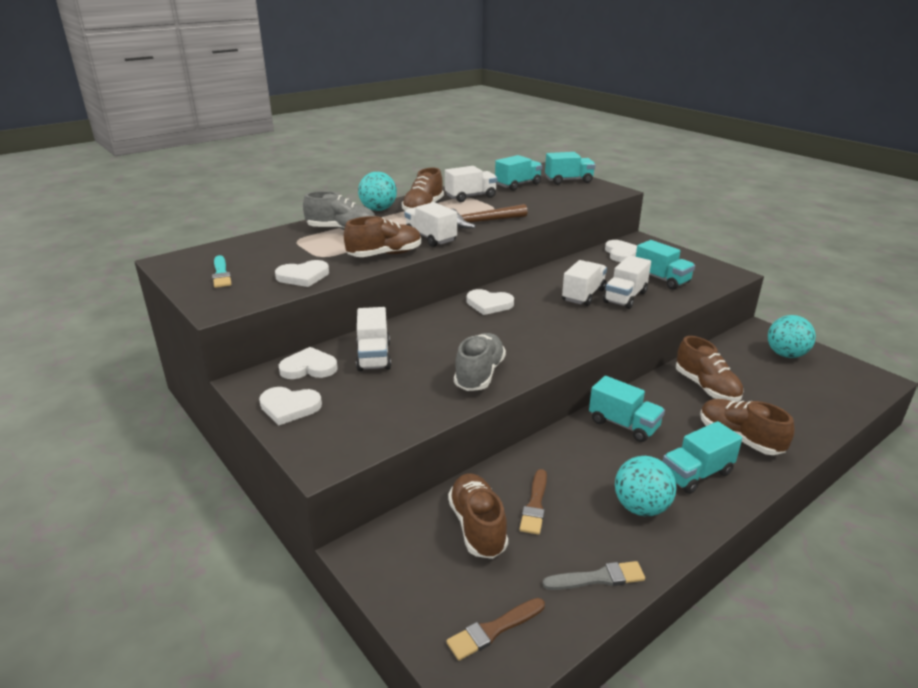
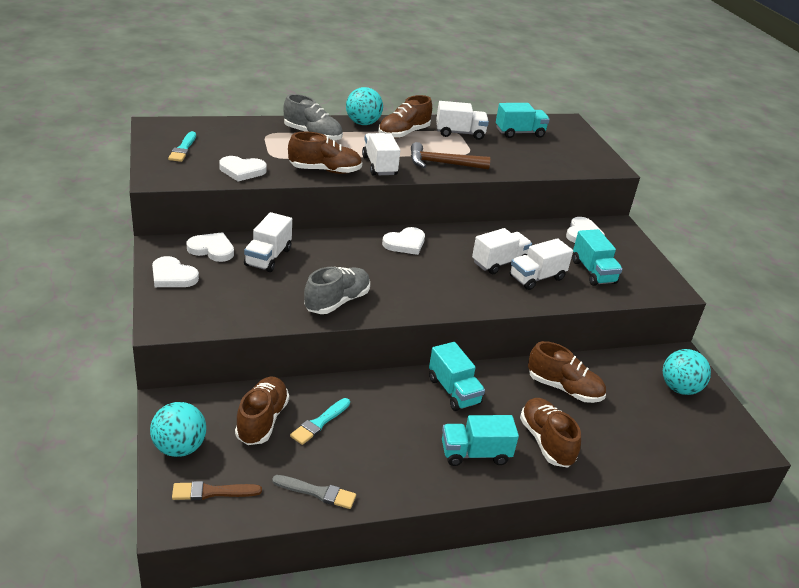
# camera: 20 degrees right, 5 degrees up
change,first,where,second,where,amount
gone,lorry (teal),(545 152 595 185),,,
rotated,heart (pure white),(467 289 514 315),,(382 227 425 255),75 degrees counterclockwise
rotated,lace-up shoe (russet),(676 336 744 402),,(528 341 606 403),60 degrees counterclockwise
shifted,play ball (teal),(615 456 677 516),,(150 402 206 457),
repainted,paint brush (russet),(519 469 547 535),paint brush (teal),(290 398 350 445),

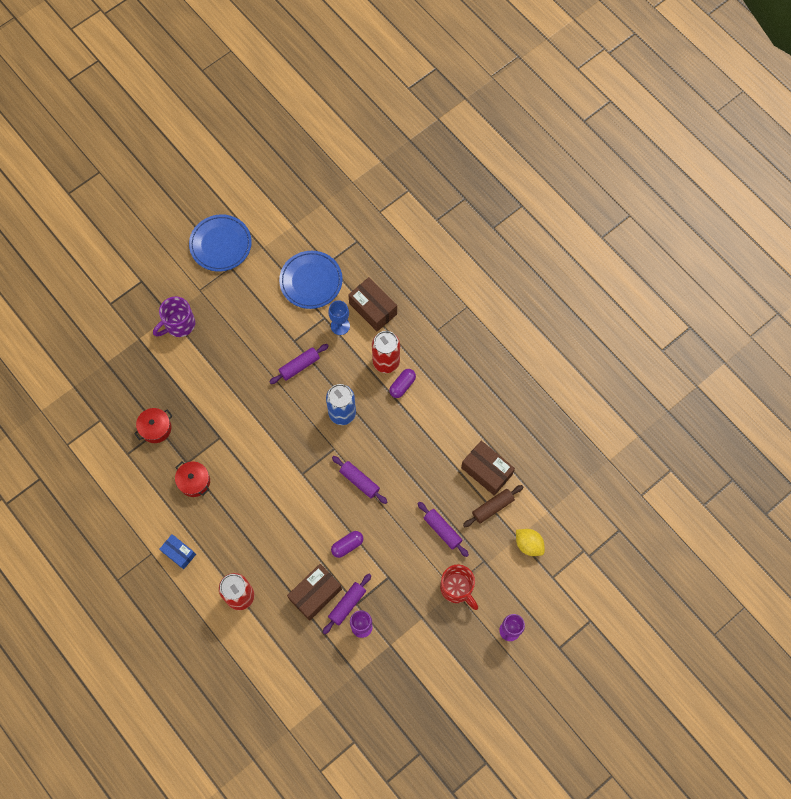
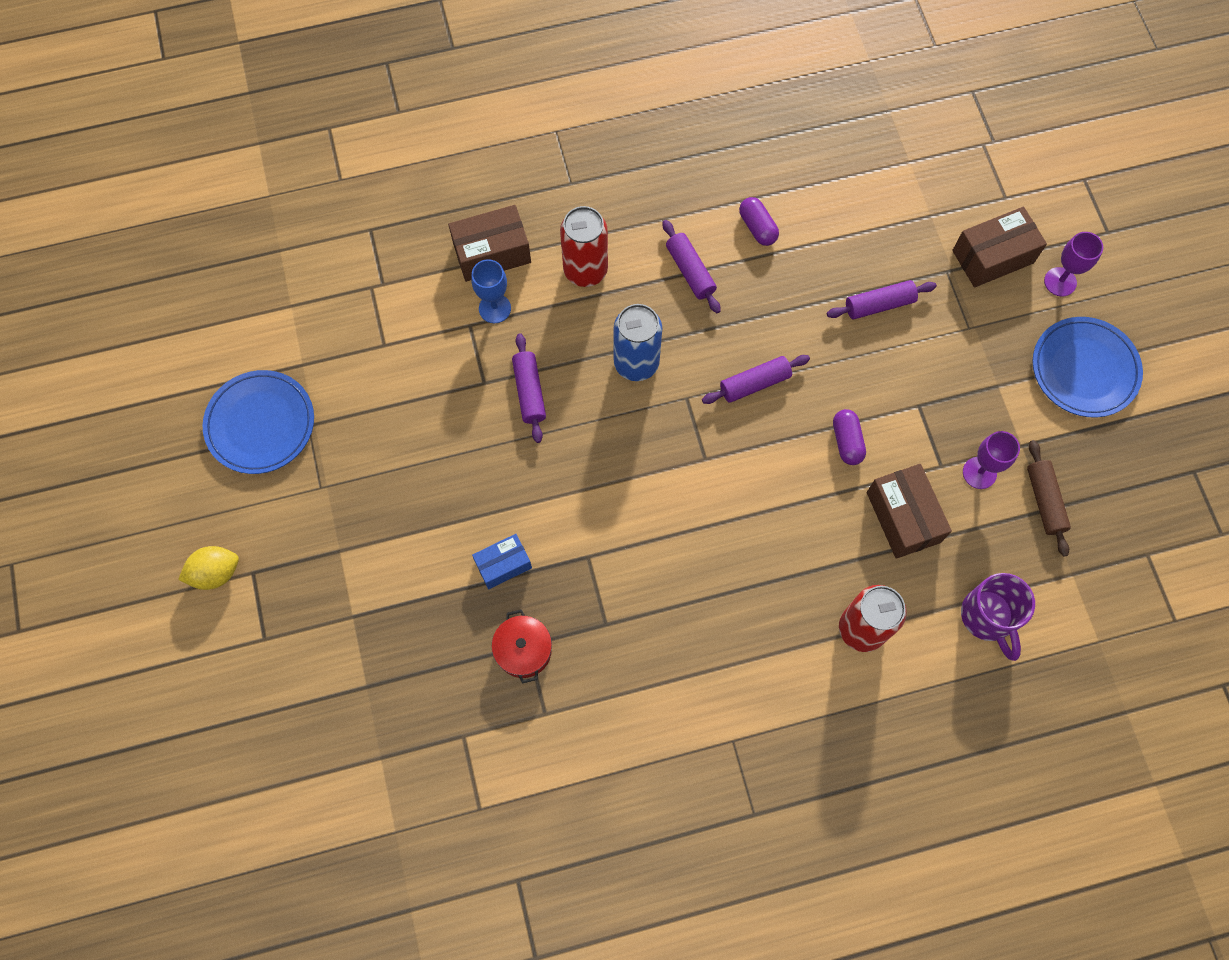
# camera: 65 degrees left, 0 degrees up
change,first,where,second,where,amount
shifted,plate (royal blue),(279 251 343 309),,(1033 317 1143 418),
shifted,tea mug (purple),(153 296 195 337),,(961 573 1035 661),
shifted,pill shape (purple),(389 369 416 398),,(739 197 779 246),
shifted,package (russet),(461 441 515 496),,(952 207 1047 288),
gone,pot (crimson),(175 461 210 497),,,
shifted,rolling pin (russet),(463 485 523 527),,(1027 440 1071 557),
shifted,lemon (yellow),(516 529 545 556),,(178 546 239 590),
shifted,package (royal blue),(160 534 196 569),,(472 534 532 589),
gone,tea mug (crimson),(440 565 478 610),,,
shifted,rolling pin (purple),(323 574 371 634),,(662 220 721 313),

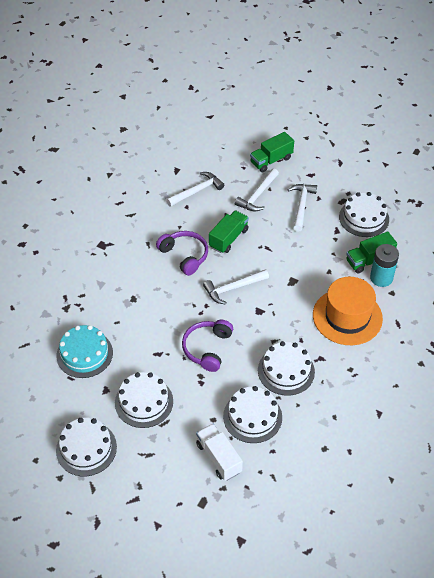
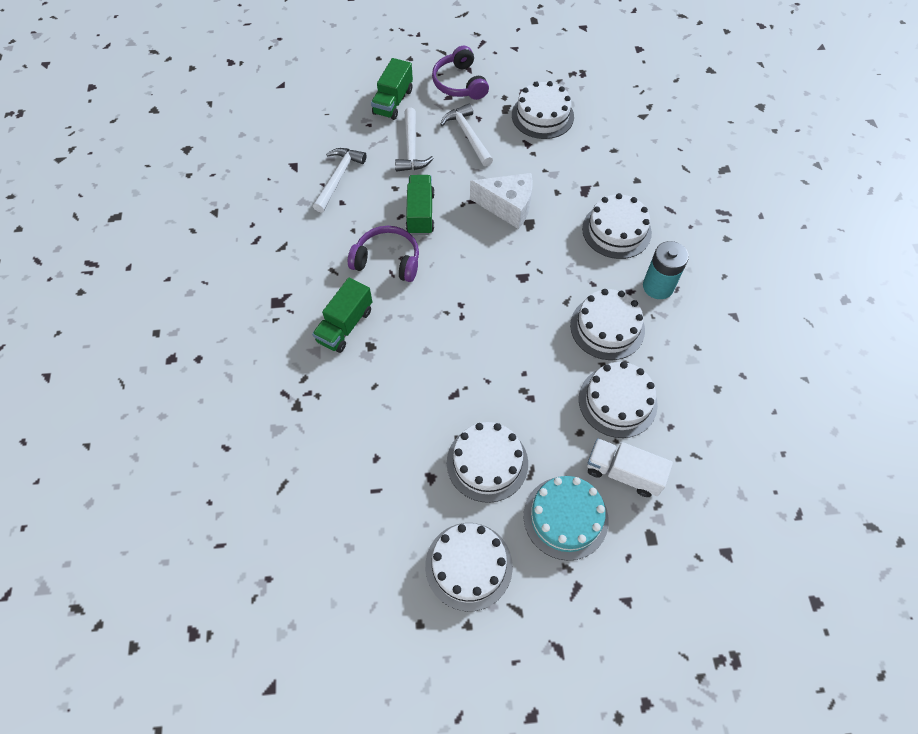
# camera: 35 degrees left, 10 degrees up
change,first,where,second,where,amount
shifted,lorry (green),(346 232 397 274),,(312 278 372 353),
shifted,battery (teal),(370 244 399 287),,(643 241 689 299),
gone,carpenter's hammer (pure white),(203 269 269 304),,,
swapped,top hat (bright orange),(313 277 383 345),gateau (pure white),(582 193 652 259),
shifted,headset (purple),(182 320 233 372),,(432 46 489 100),
shifted,gateau (teal),(57 325 113 378),,(524 476 609 561),
new,,,cheese (pure white),(470 173 533 229),

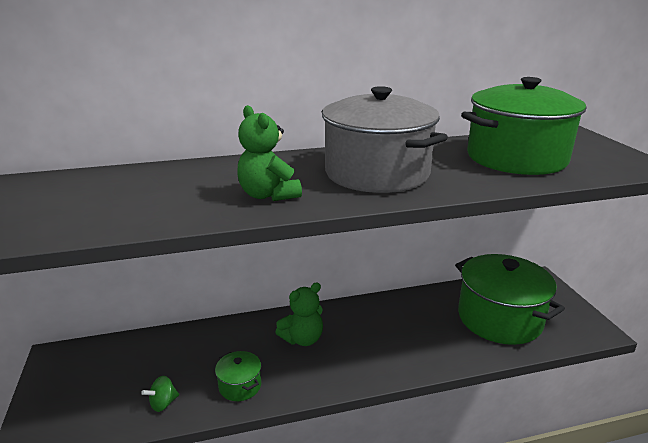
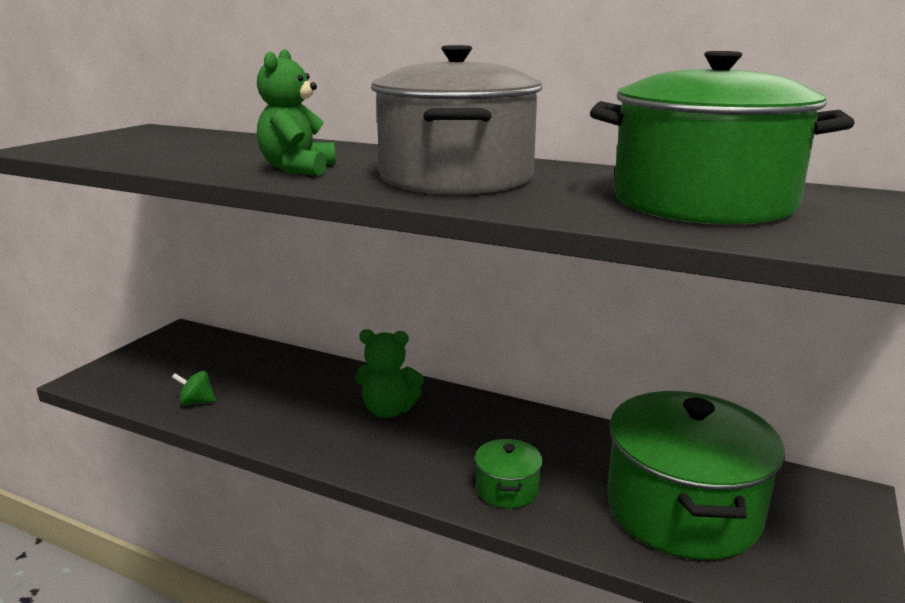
# camera: 40 degrees right, 5 degrees down
change,first,where,second,where,amount
shifted,pot (green),(215 351 261 401),,(475 439 543 508),

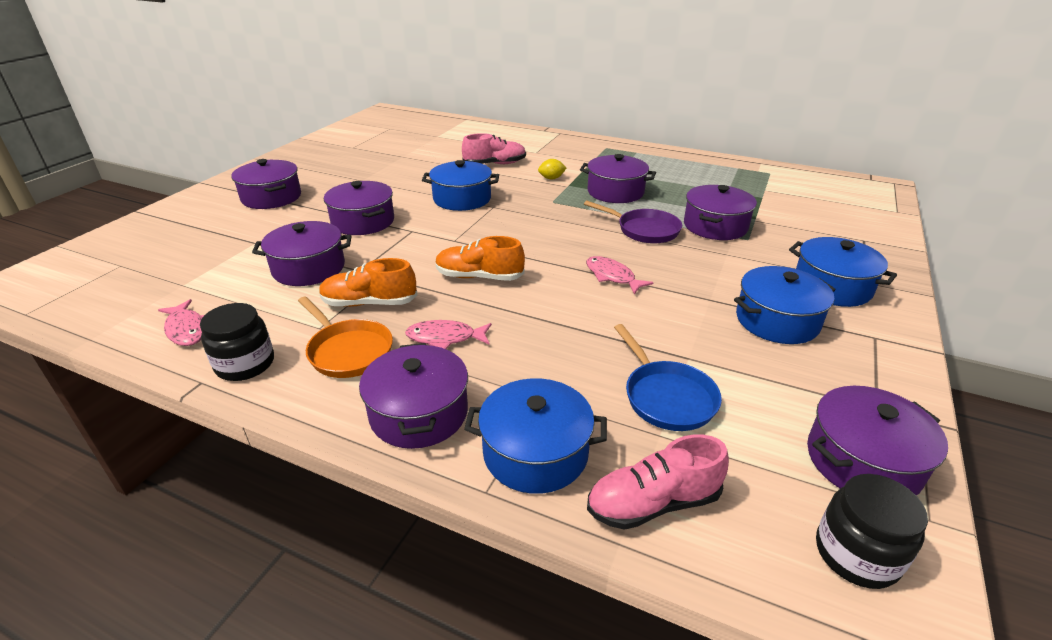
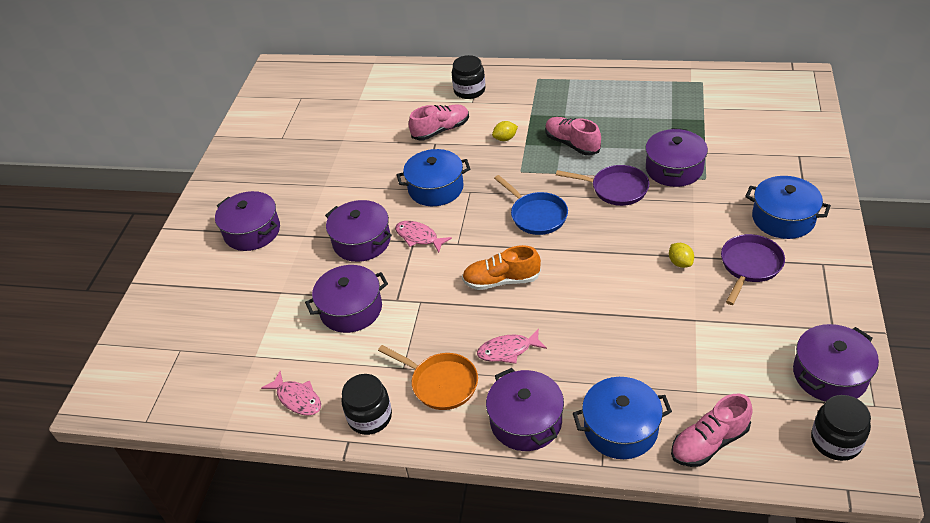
# camera: 10 degrees left, 10 degrees up
change,first,where,second,where,amount
swapped,pot (purple),(580 154 656 203),lace-up shoe (pink),(545 117 601 155),
shifted,fish (pink),(586 256 653 295),,(395 221 452 253),
gone,lace-up shoe (bright orange),(319 258 418 307),,,
swapped,pot (royal blue),(734 266 835 344),skillet (purple),(721 234 785 305),
shifted,skillet (royal blue),(614 324 722 431),,(494 175 568 235),
new,,,jam jar (ebony),(452 55 485 99),
new,,,lemon (yellow),(669 243 694 268),

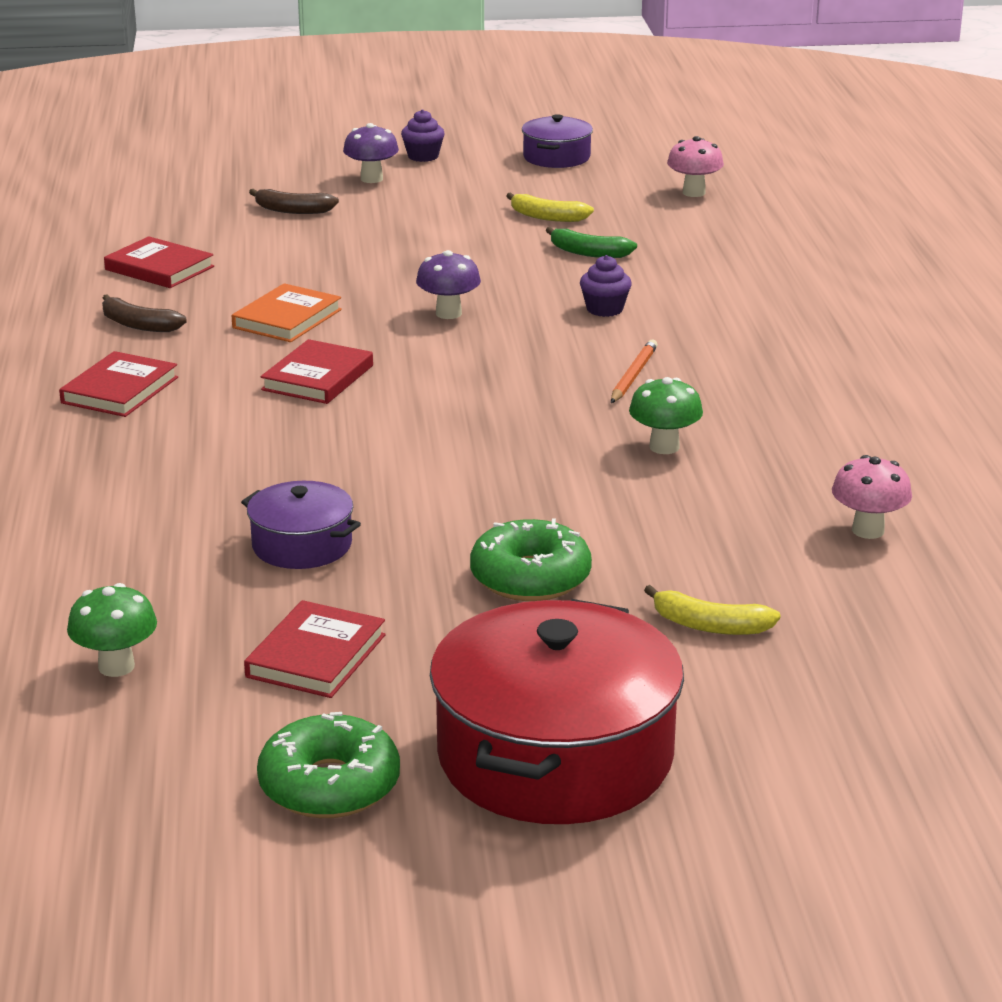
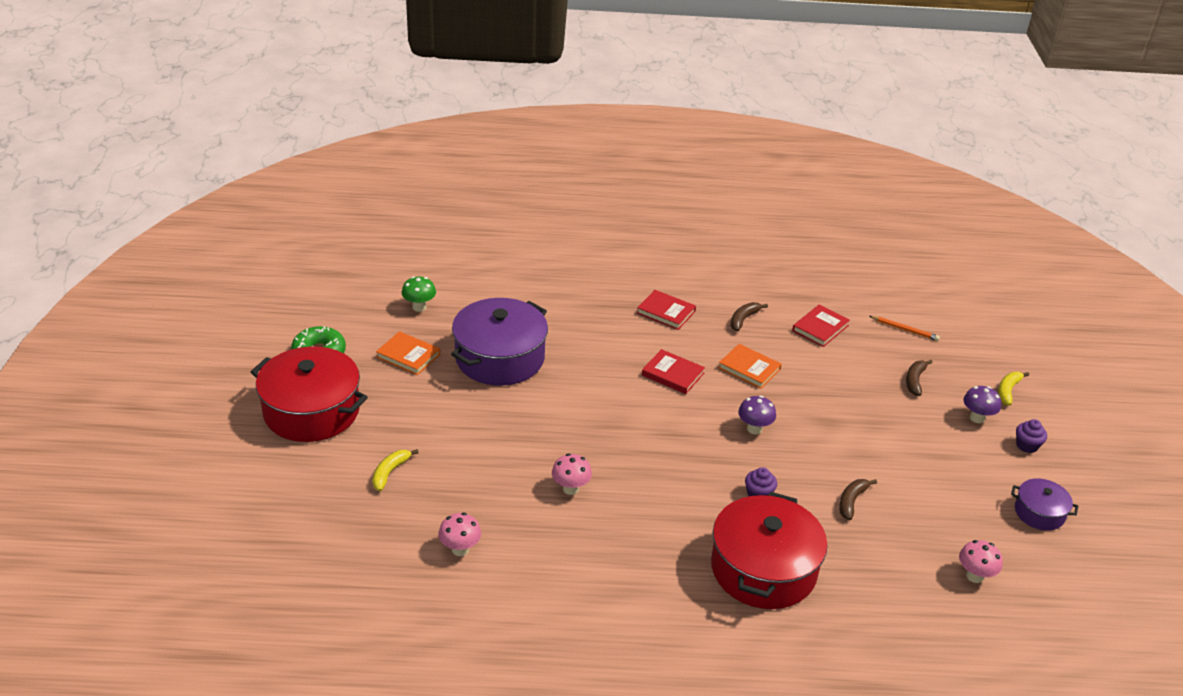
# camera: 95 degrees right, 10 degrees up
change,first,where,second,where,amount
shifted,toy banana (yellow),(506 192 594 222),,(998 372 1029 406),
repainted,toy banana (green),(546 227 637 258),toy banana (russet),(839 479 877 520),
shifted,pencil (bright orange),(611 339 658 403),,(869 316 940 341),
repainted,fungus (green),(629 377 703 454),fungus (pink),(552 453 592 495),
scaled,pot (purple),(241 481 361 569),,(451 298 548 386),x2.00
gone,donut (green),(470 518 592 601),,,
repainted,hardcover (crimson),(244 600 386 698),hardcover (bright orange),(376 331 440 375),
new,,,pot (crimson),(711 492 828 609),

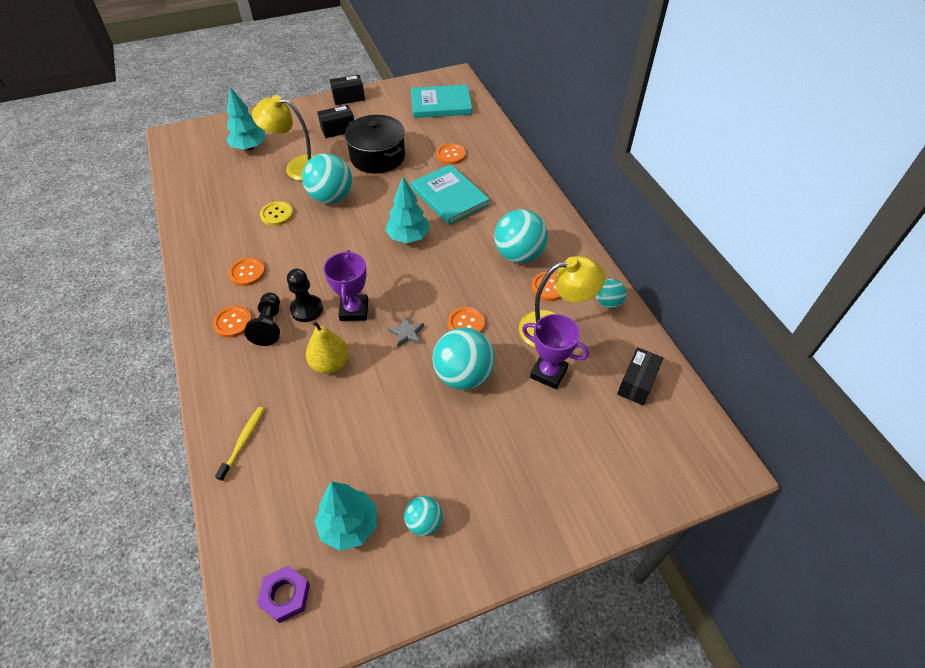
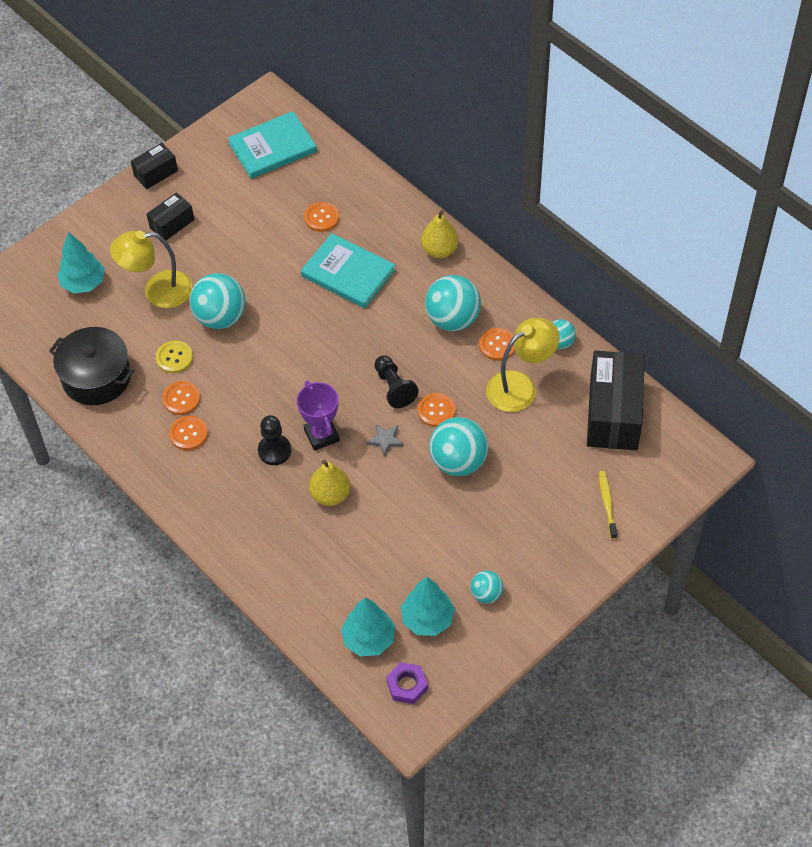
# camera: 20 degrees left, 5 degrees up
change,first,where,second,where,amount
shifted,pot (ebony),(344 115 405 173),,(49 327 134 405),
shifted,fir tree (teal),(385 177 430 243),,(341 597 395 656),
shifted,pawn (ebony),(244 293 280 346),,(374 355 419 408),
shifted,shirt button (bright orange),(213 306 252 338),,(162 381 200 415),
gone,trophy (purple),(522 314 589 389),,,
scaled,package (ebony),(617 347 663 405),,(587 351 645 450),x1.96
shifted,dental brush (yellow),(215 407 264 481),,(599 471 617 539),
new,,,toy pear (yellow),(421 210 459 258),

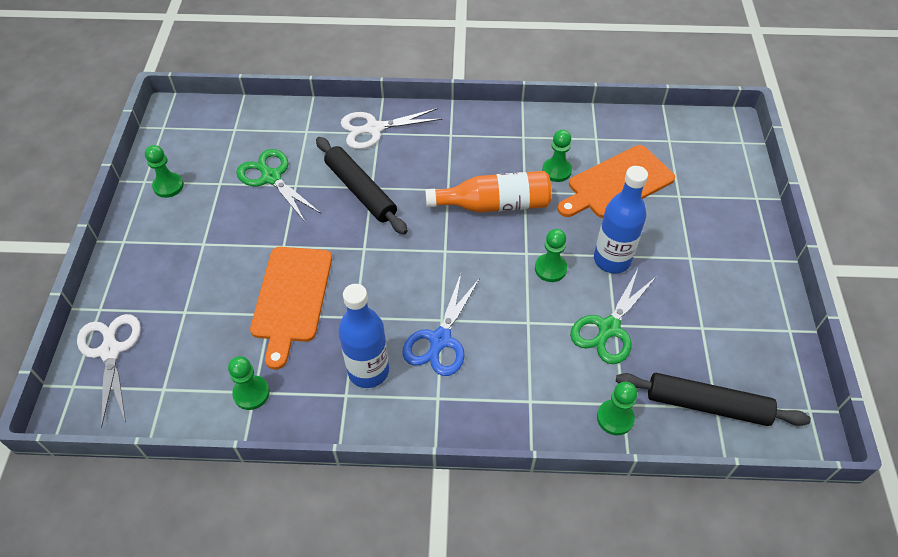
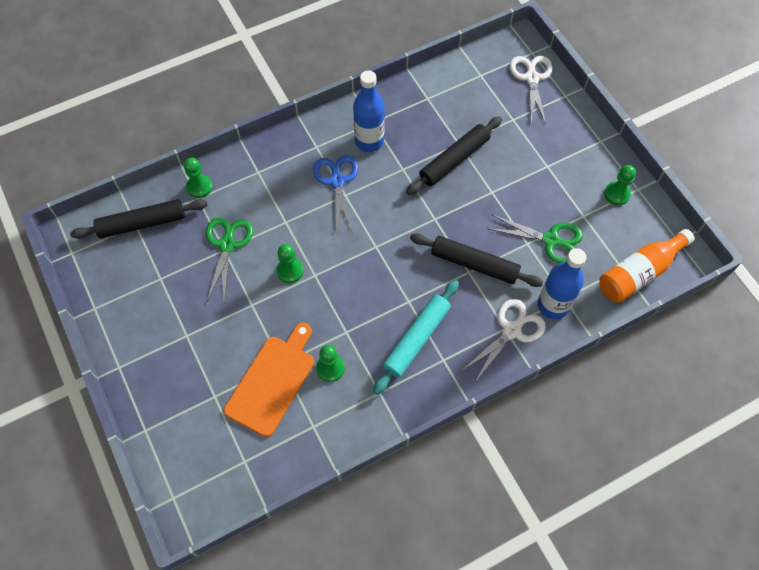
# camera: 150 degrees right, 10 degrees up
change,first,where,second,where,amount
shifted,bottle (royal blue),(594 166 648 273),,(538 248 587 319),
shifted,bottle (bright orange),(425 171 551 213),,(599 229 694 303),
swapped,bread board (bright orange),(250 247 332 370),rolling pin (ebony),(406 116 502 195),
rotated,shears (pure white),(77 314 141 428),,(510 56 553 124),135 degrees counterclockwise
gone,pawn (green),(228 356 270 410),,,
new,,,rolling pin (teal),(373 280 459 395),

